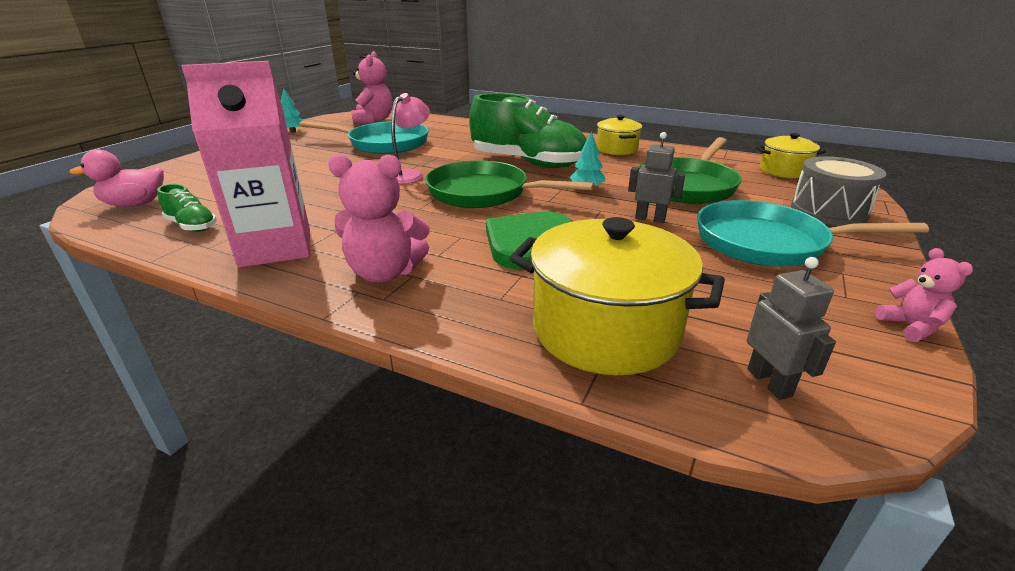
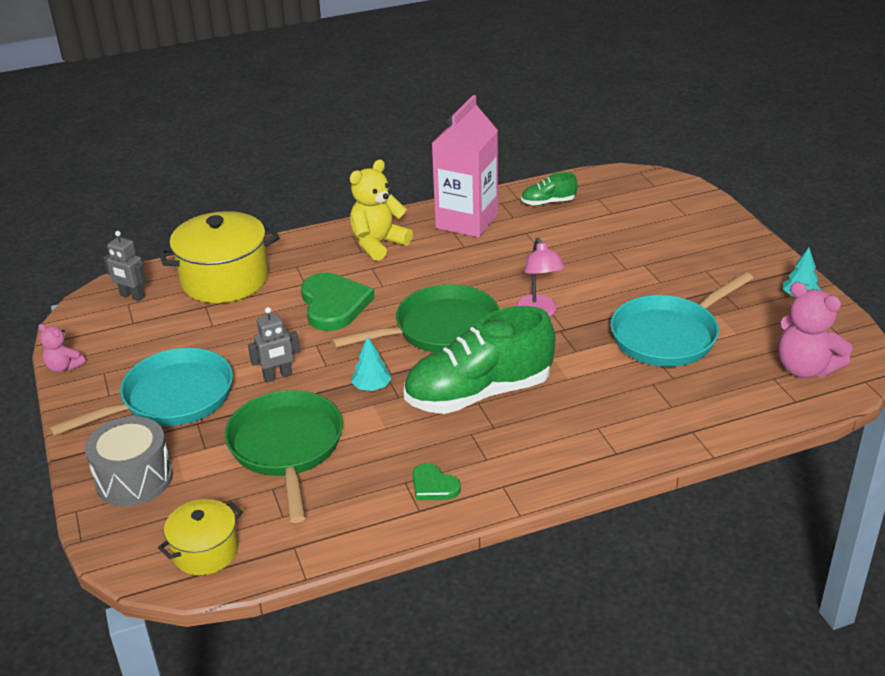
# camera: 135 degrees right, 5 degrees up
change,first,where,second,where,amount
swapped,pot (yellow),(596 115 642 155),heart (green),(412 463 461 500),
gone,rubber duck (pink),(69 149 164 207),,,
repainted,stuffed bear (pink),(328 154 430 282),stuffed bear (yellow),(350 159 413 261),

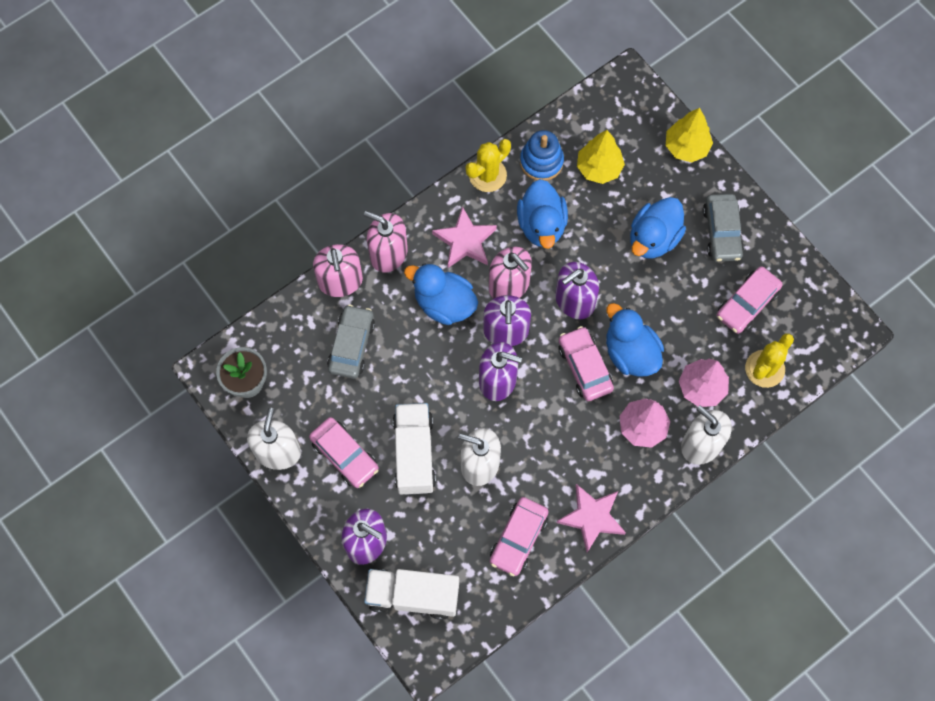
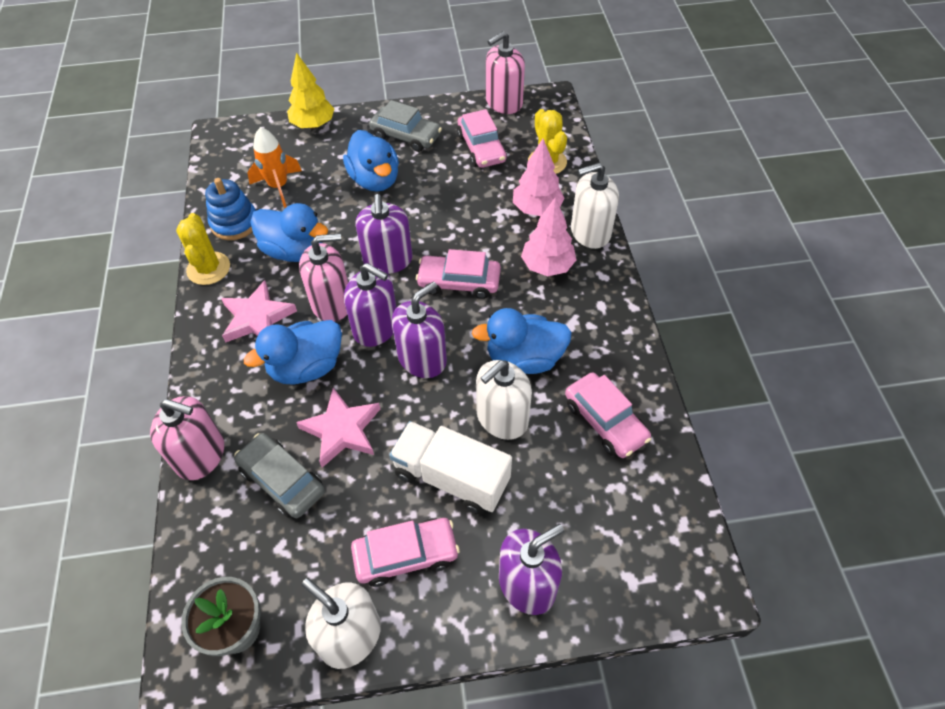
# camera: 60 degrees left, 15 degrees down
change,first,where,second,where,amount
swapped,fir tree (yellow),(577 130 625 184),spaceship (bright orange),(247 127 302 208),
shifted,soap dispenser (pink),(364 211 408 272),,(486 31 525 114),
shifted,rubber duck (royal blue),(606 303 664 377),,(472 308 572 374),
shifted,star (pink),(557 484 626 552),,(296 388 380 468),
gone,lorry (pure white),(364 569 459 620),,,

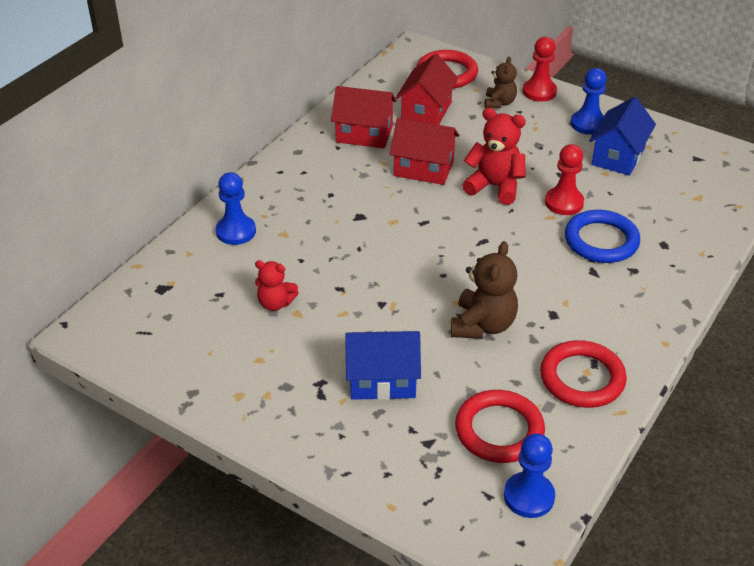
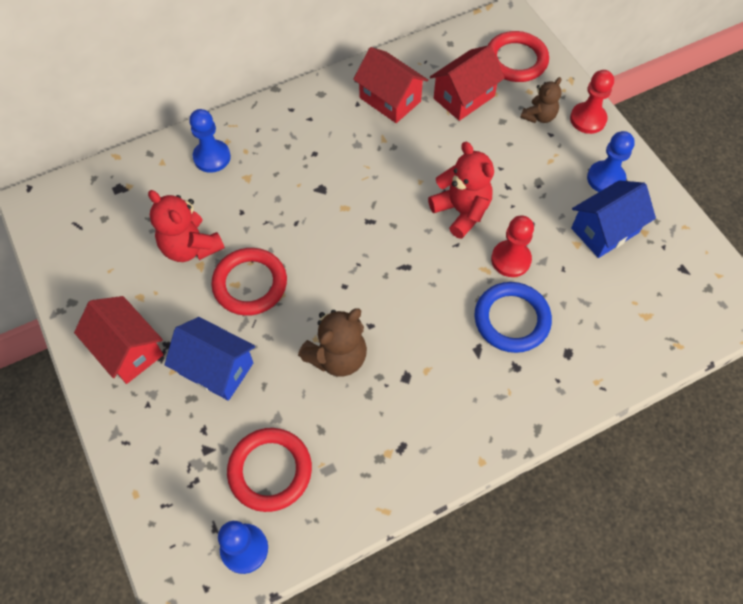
# camera: 30 degrees right, 20 degrees up
change,first,where,second,where,amount
shifted,toy house (crimson),(390 118 459 185),,(74 296 164 384),
scaled,stuffed bear (crimson),(255 260 299 311),,(148 190 225 262),x1.59
shifted,torus (crimson),(540 340 627 408),,(211 248 287 316),

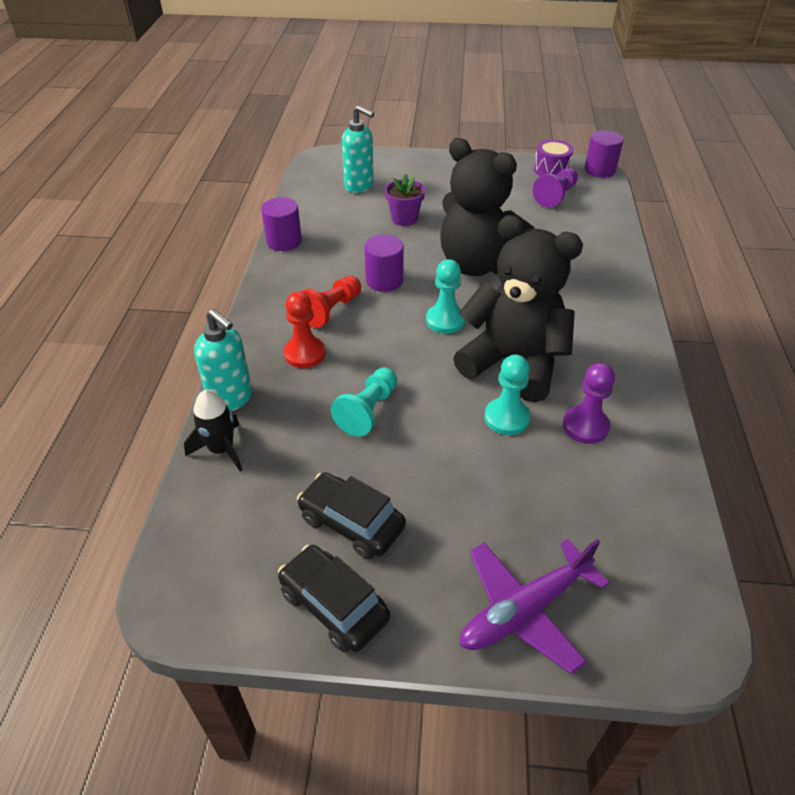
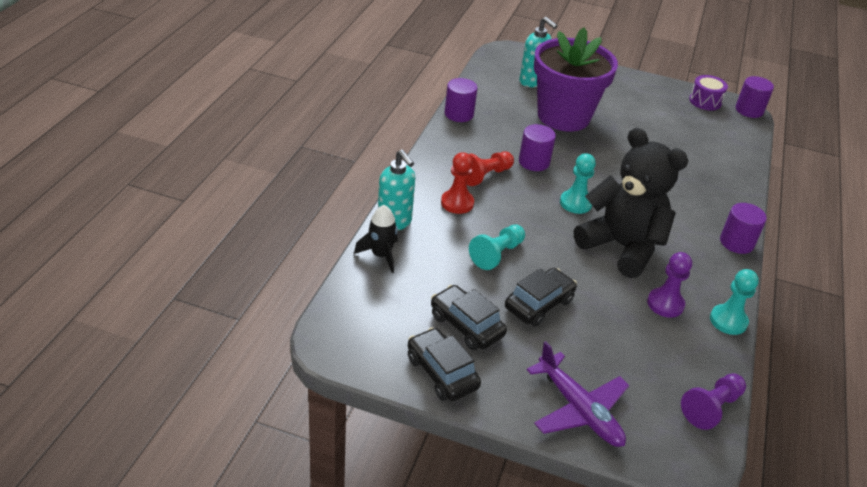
# camera: 10 degrees right, 5 degrees down
change,first,where,second,where,amount
gone,stuffed bear (ebony),(440 138 535 276),,,
shifted,pawn (purple),(533 168 578 208),,(681 373 746 430),
scaled,flower pot (purple),(385 174 425 226),,(534 27 618 131),x2.35
shifted,pawn (teal),(484 355 530 435),,(710 269 759 335),
rotated,plane (purple),(460 539 610 674),,(527 341 629 447),105 degrees counterclockwise
new,,,cylinder (purple),(720 203 767 254),
new,,,car (ebony),(505 268 577 327),

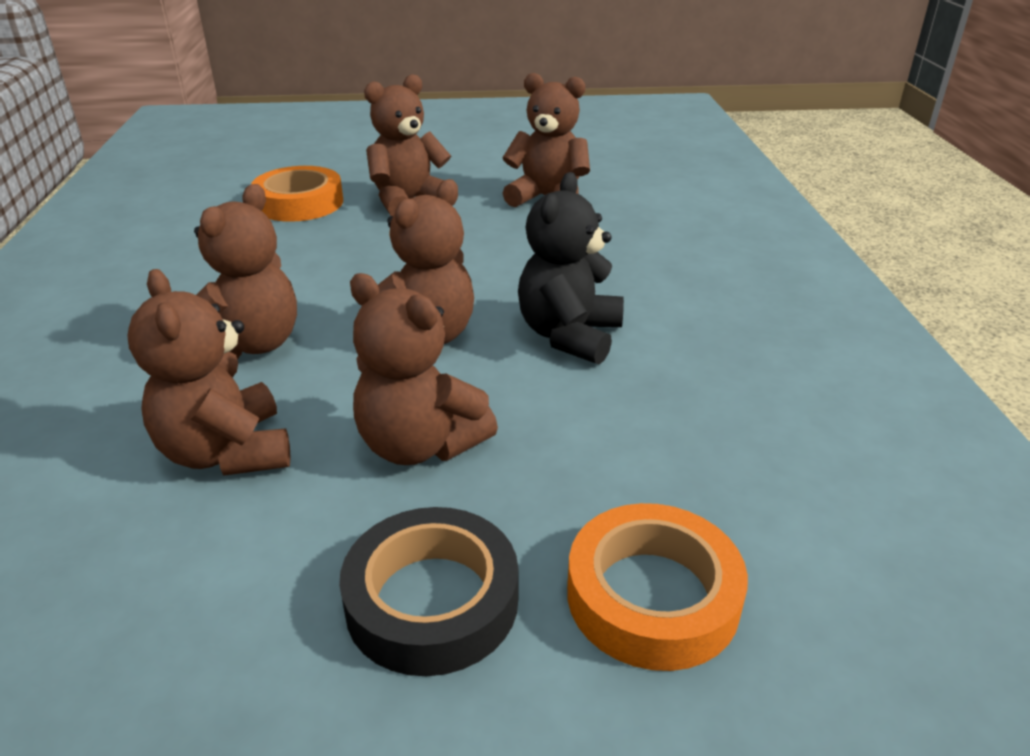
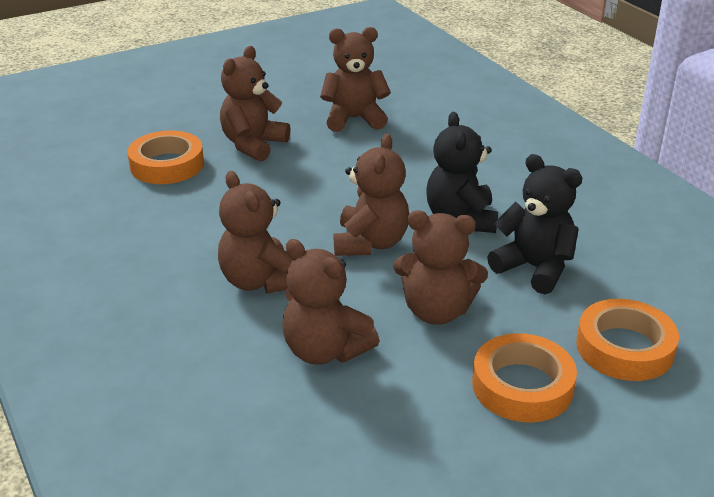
# camera: 25 degrees left, 0 degrees up
change,first,where,second,where,amount
rotated,stuffed bear (russet),(194 184 297 360),,(218 171 293 294),150 degrees clockwise
repainted,sticky tape (ebony),(339 507 518 676),sticky tape (bright orange),(472 333 577 422),
new,,,stuffed bear (ebony),(487 154 582 294),

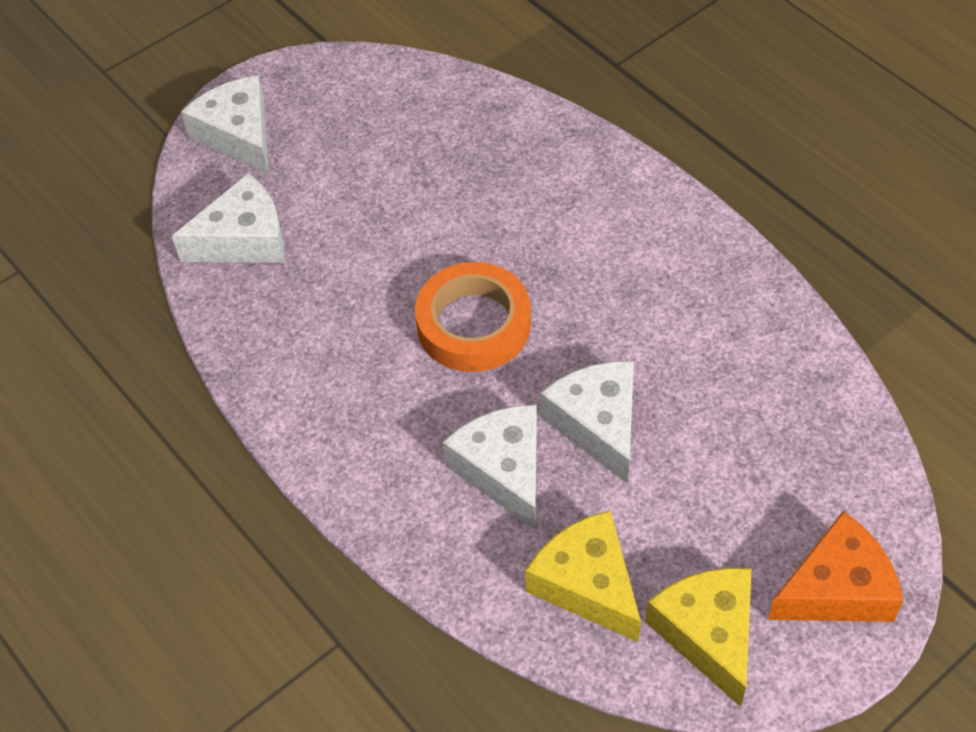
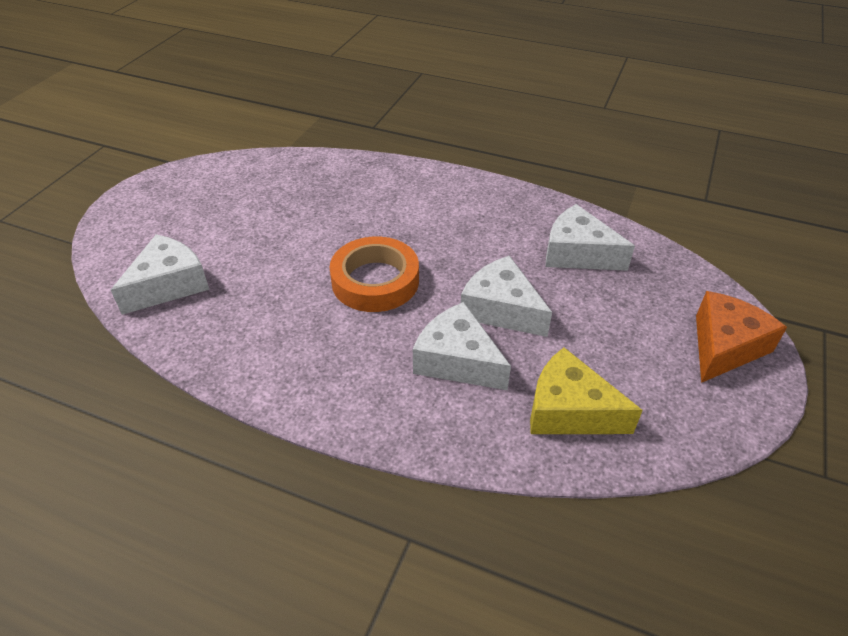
# camera: 30 degrees left, 10 degrees down
change,first,where,second,where,amount
shifted,cheese (pure white),(181 75 269 175),,(546 204 635 271),
gone,cheese (yellow),(645 568 752 707),,,

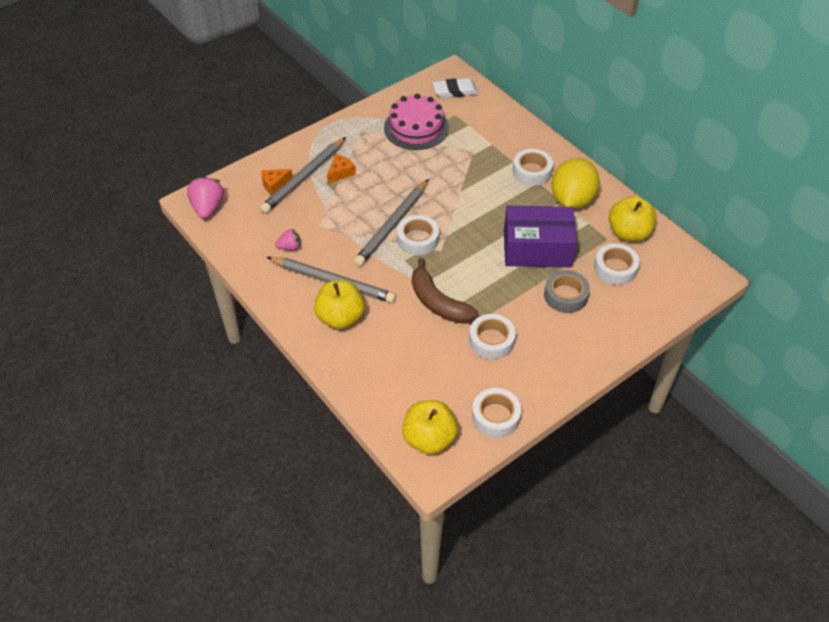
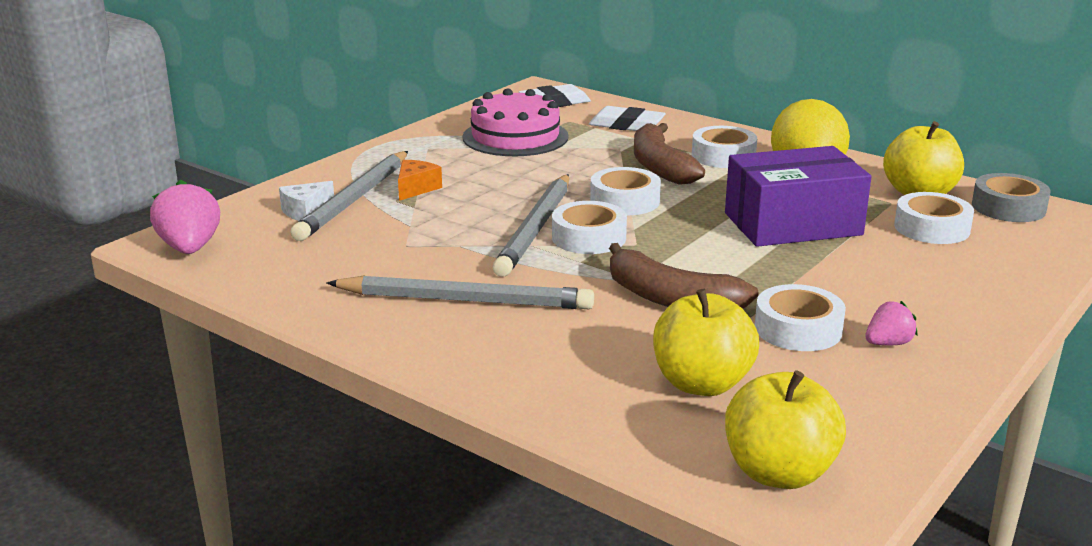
# camera: 15 degrees left, 25 degrees down
change,first,where,second,where,amount
repainted,cheese (bright orange),(261 169 292 195),cheese (pure white),(279 181 334 221),
shifted,berry (pink),(275 228 300 251),,(865 301 918 345),
shifted,sticky tape (gray),(544 270 590 313),,(972 173 1051 222),
shifted,apple (yellow),(314 280 365 329),,(653 289 759 396),
shifted,sticky tape (pure white),(472 388 521 438),,(590 167 661 215),
new,,,gum eraser (pure white),(589 106 666 131),
new,,,toy banana (russet),(634 123 705 185),

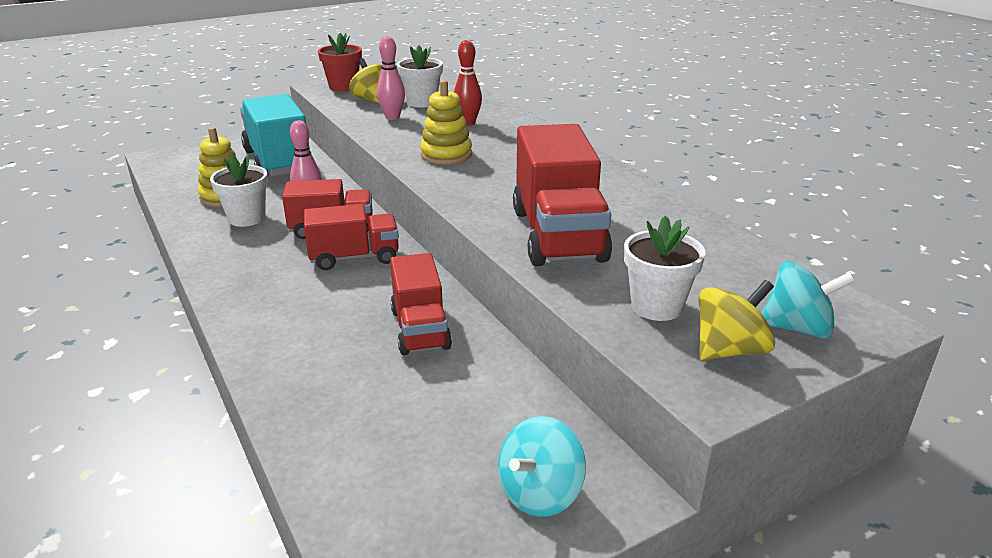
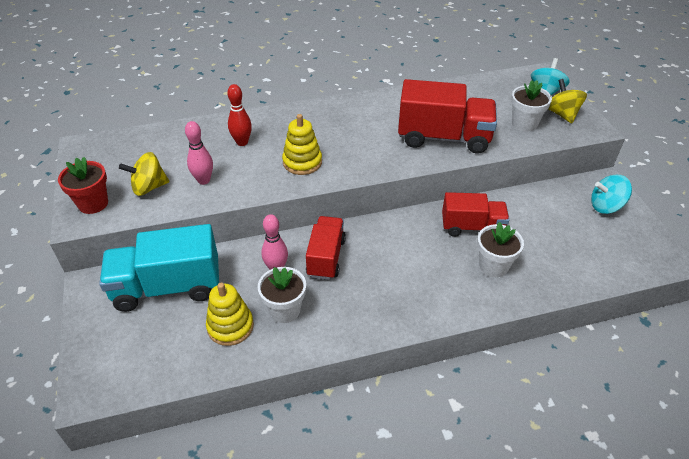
# camera: 75 degrees left, 15 degrees up
change,first,where,second,where,amount
shifted,flower pot (pure white),(397 46 443 107),,(477 222 524 277),
gone,lorry (crimson),(304 204 399 270),,,
rotated,toy top (teal),(498 416 586 517),,(591 175 632 214),120 degrees clockwise

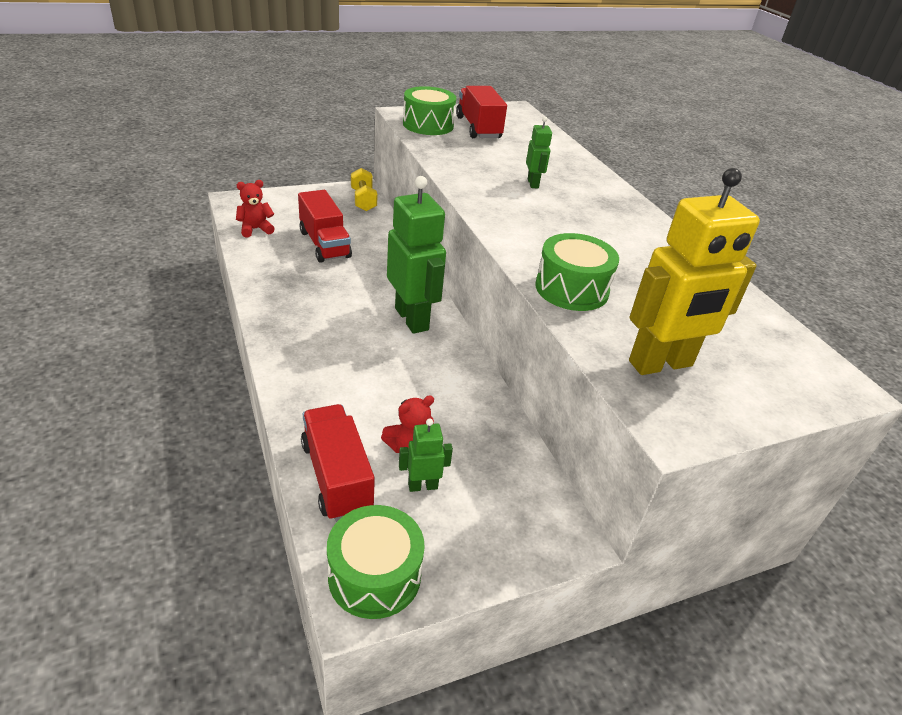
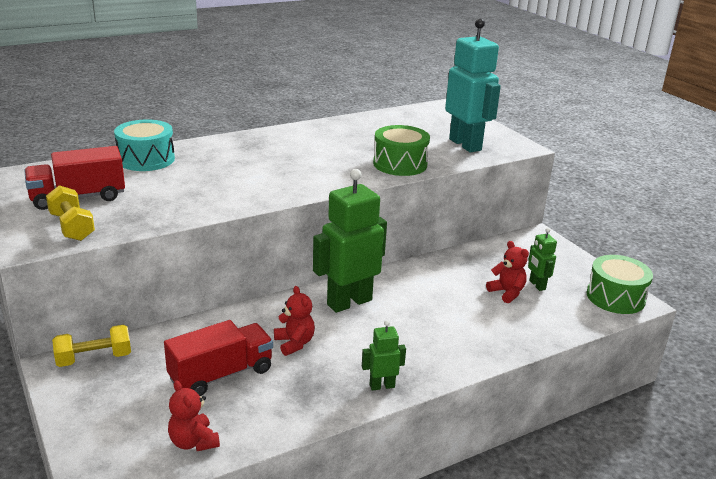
# camera: 95 degrees left, 10 degrees down
change,first,where,second,where,amount
swapped,snare drum (green),(403 86 456 135),free weight (yellow),(46 185 95 241),
shifted,toy robot (green),(526 116 552 188),,(362 320 406 391),
repainted,toy robot (yellow),(629 168 760 375),toy robot (teal),(445 18 501 152),
gone,lorry (crimson),(301 404 375 521),,,
new,,,snare drum (teal),(114 119 175 171),
new,,,stuffed bear (crimson),(274 286 315 356),

